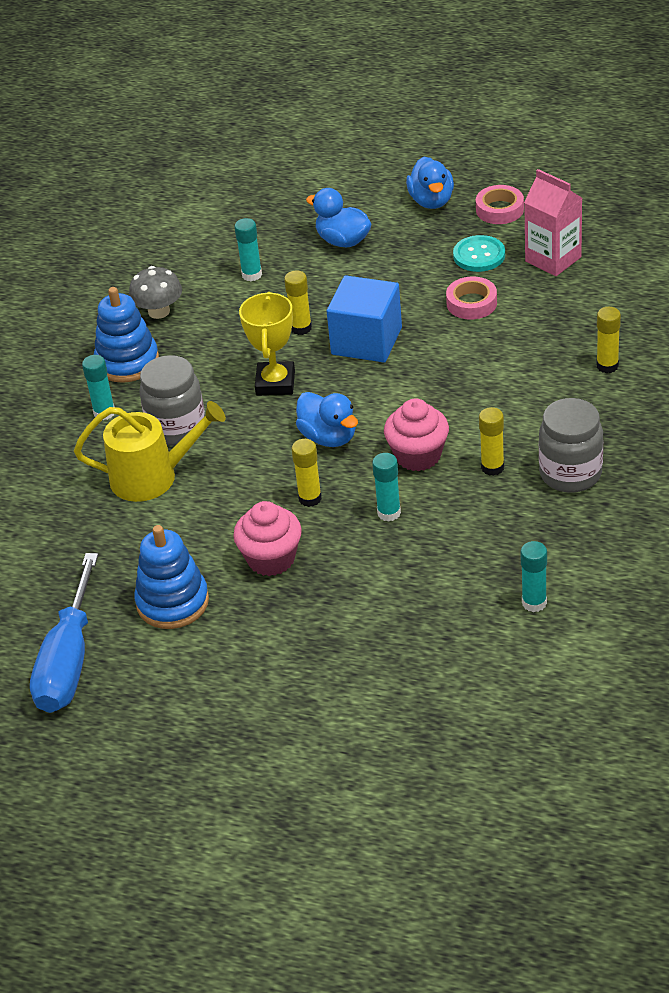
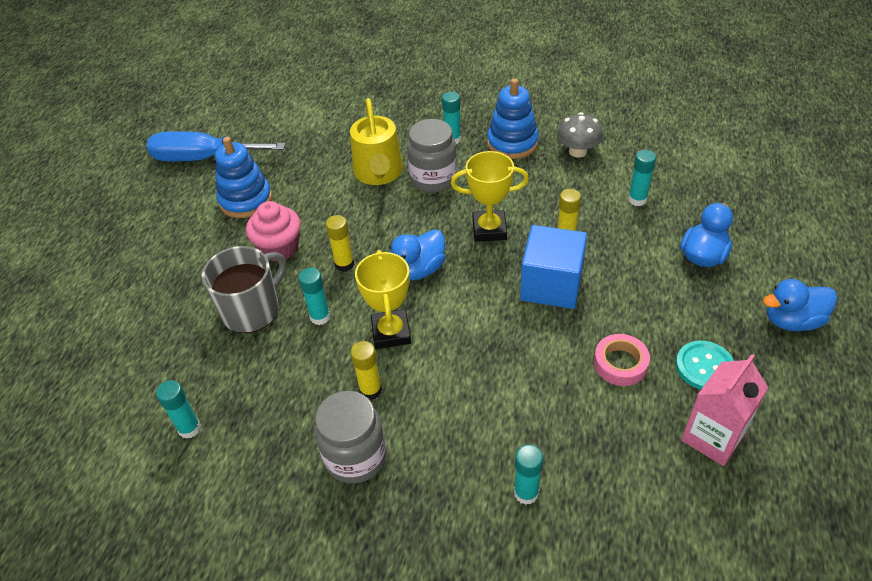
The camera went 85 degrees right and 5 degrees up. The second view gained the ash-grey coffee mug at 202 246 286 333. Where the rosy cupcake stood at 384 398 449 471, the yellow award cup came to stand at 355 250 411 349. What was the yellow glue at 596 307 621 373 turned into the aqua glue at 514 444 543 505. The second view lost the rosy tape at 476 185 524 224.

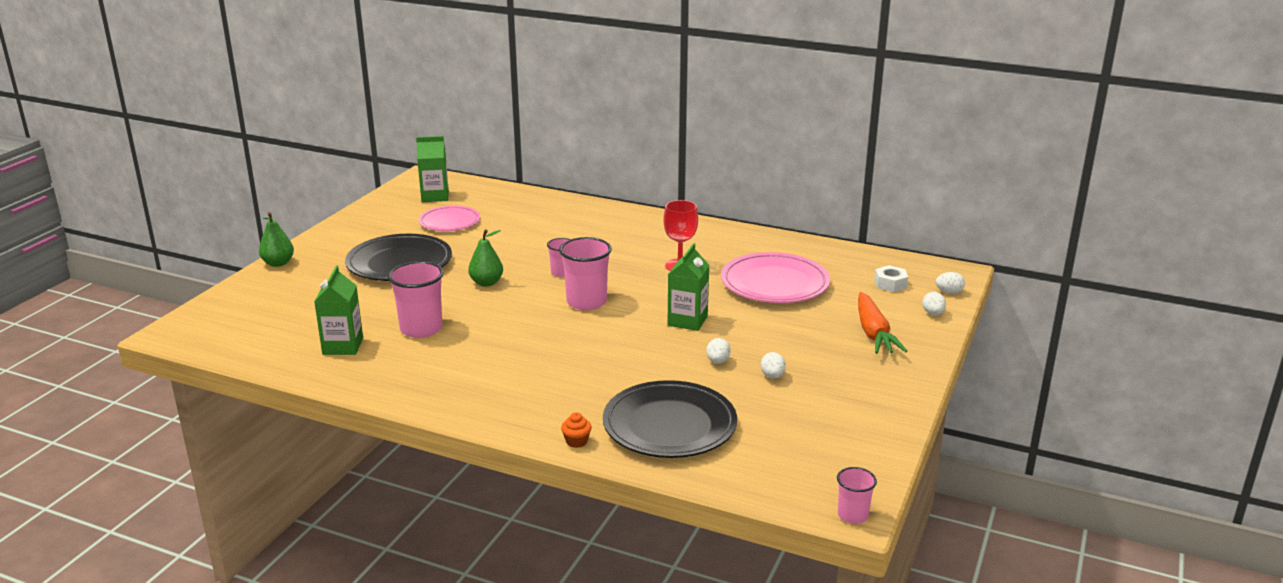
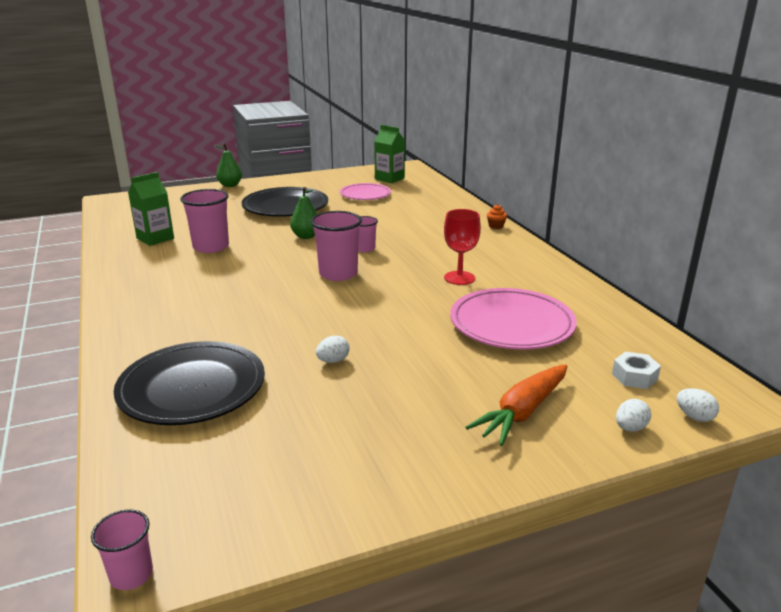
The camera went 45 degrees right and 0 degrees up. The bright orange cupcake ended up elsewhere, having gone from 561 412 592 448 to 487 204 507 229. The second view lost the emerald carton at 668 243 709 331. The second view lost the pure white egg at 761 352 786 379.

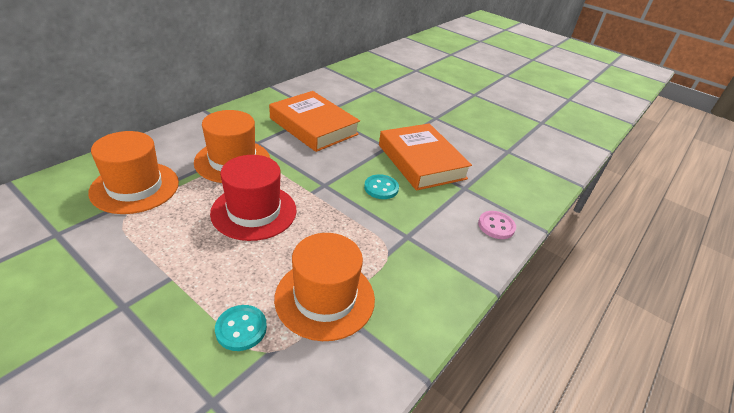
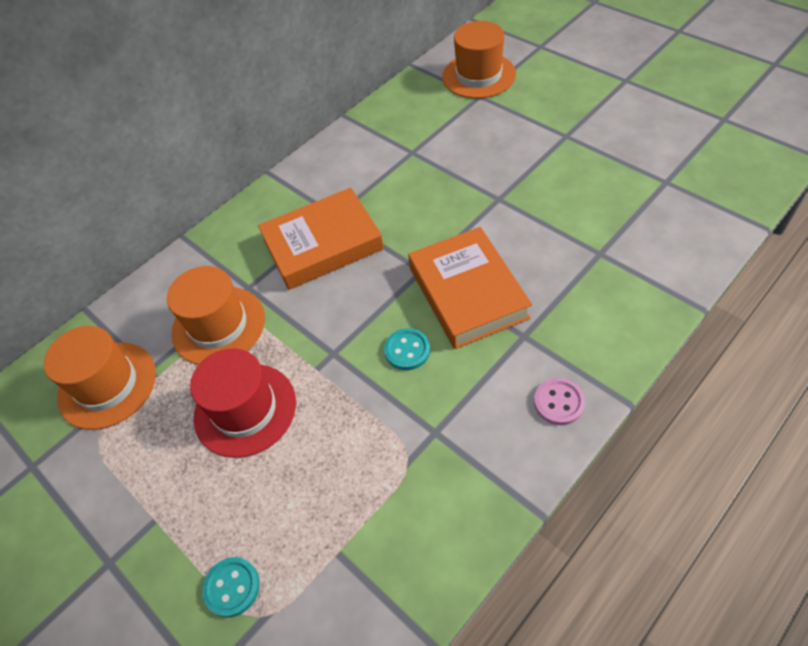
The camera went 15 degrees right and 15 degrees up. The bright orange book at 269 91 360 152 ended up facing another way, 75 degrees counterclockwise from before. The bright orange tall hat ended up elsewhere, having gone from 274 233 375 341 to 442 21 516 99.

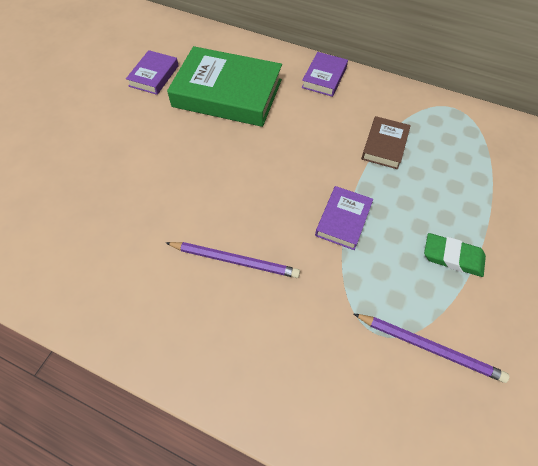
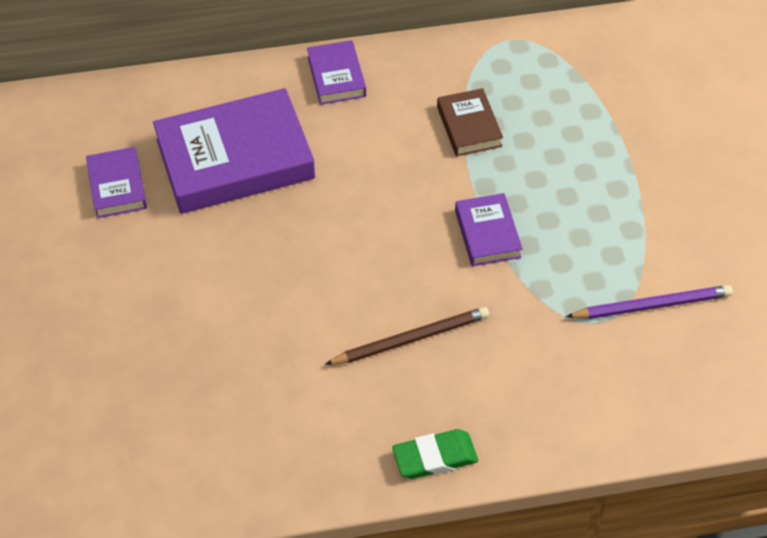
The camera went 35 degrees left and 5 degrees down. What was the emerald book at 167 46 282 127 turned into the royal purple book at 153 88 315 214. What was the royal purple wooden pencil at 166 242 300 278 turned into the brown wooden pencil at 325 307 489 365. The emerald eraser ended up elsewhere, having gone from 424 233 486 277 to 392 429 478 479.

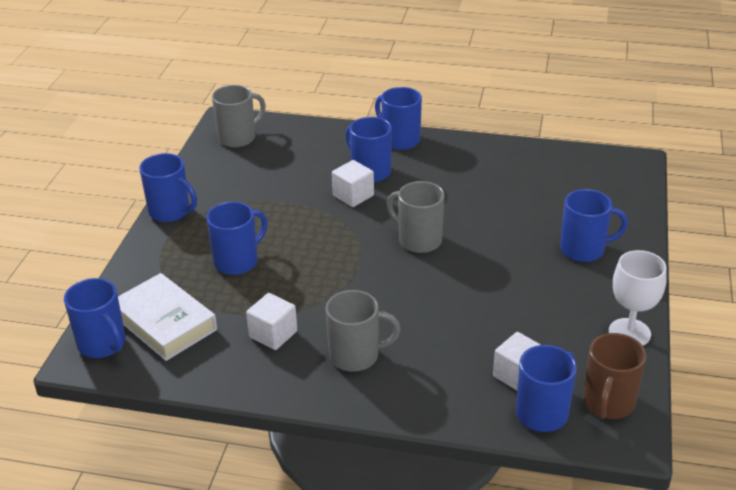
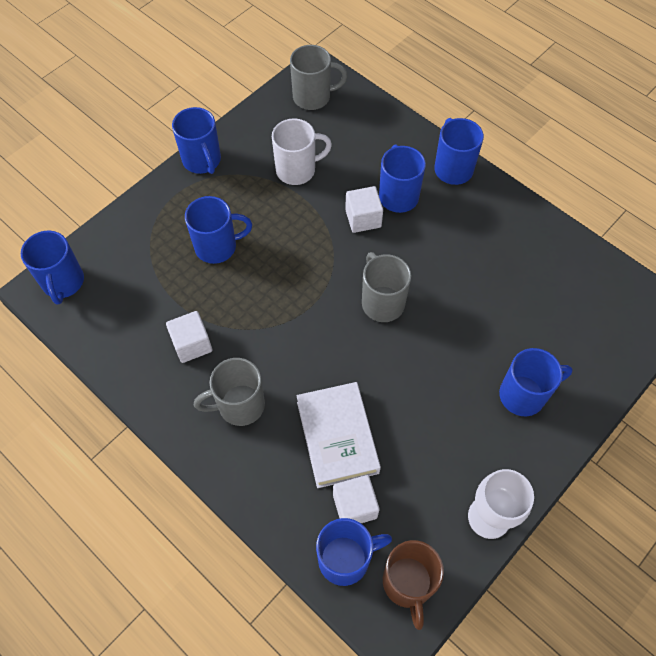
The camera went 30 degrees right and 25 degrees up. The ash-grey coffee mug at 326 290 401 372 ended up facing another way, 135 degrees clockwise from before. The second view gained the pure white coffee mug at 272 118 332 185. The pure white book ended up elsewhere, having gone from 118 273 217 361 to 296 382 381 488. The brown coffee mug at 583 333 647 419 ended up facing another way, 60 degrees counterclockwise from before. The cobalt coffee mug at 560 189 628 262 ended up facing another way, 45 degrees counterclockwise from before.

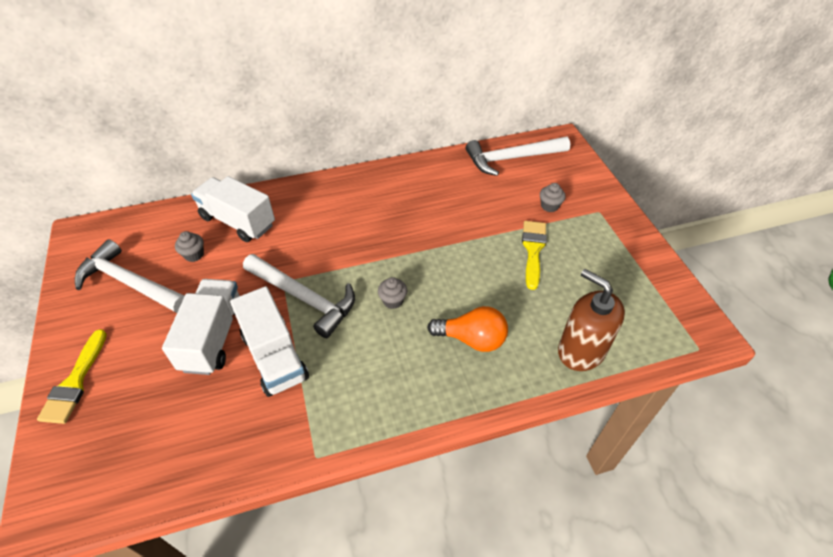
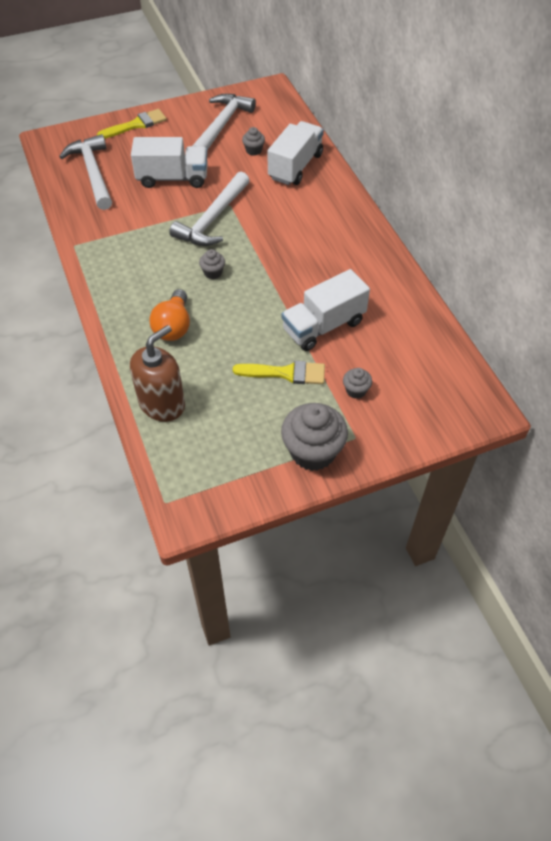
The camera went 85 degrees right and 5 degrees up. The pure white claw hammer ended up elsewhere, having gone from 466 137 570 176 to 59 134 112 210. The yellow brush at 37 329 107 424 ended up facing another way, 150 degrees clockwise from before. The pure white toy truck ended up elsewhere, having gone from 230 286 309 397 to 281 269 370 351. The second view gained the ash-grey cupcake at 281 403 348 471.

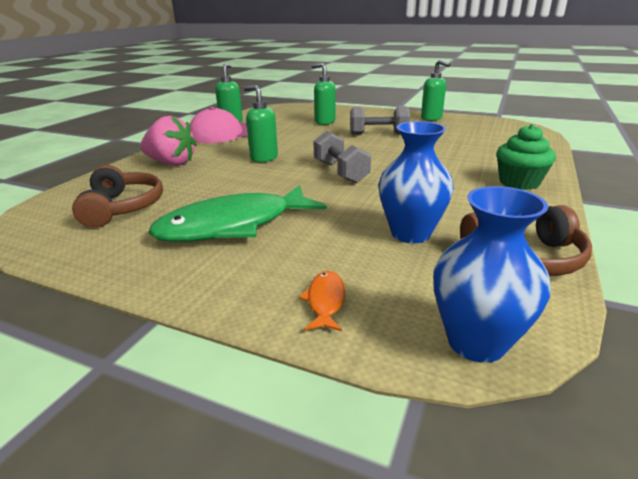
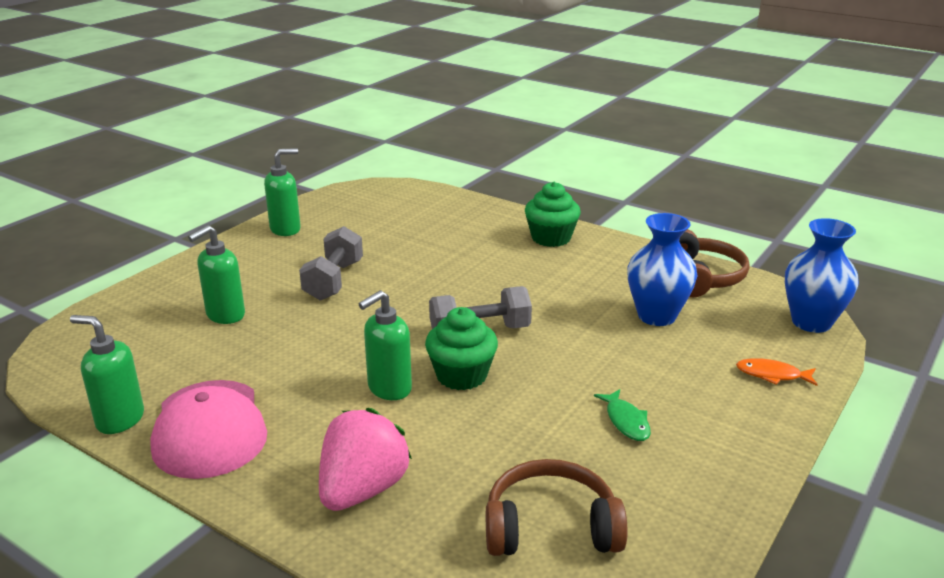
The camera went 80 degrees left and 0 degrees up. The second view gained the emerald cupcake at 425 307 498 390. The size of the emerald fish figure at 148 185 327 242 changed by a factor of 0.40.

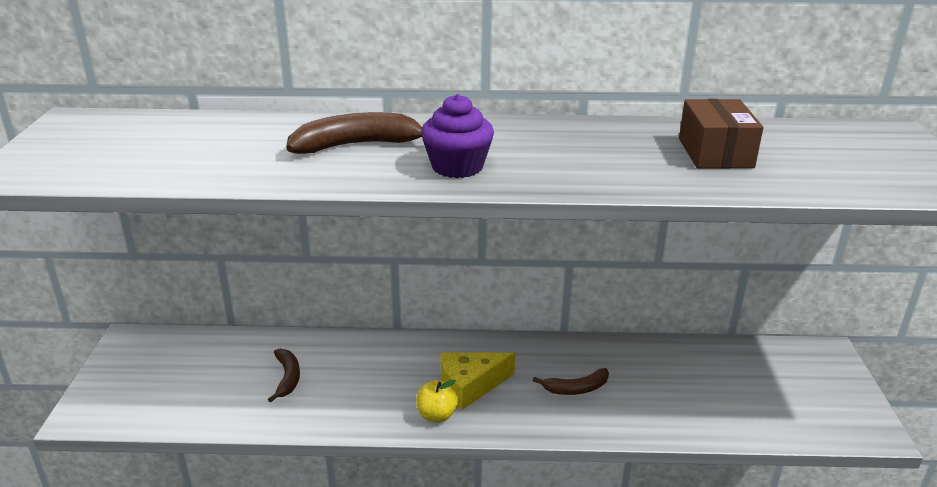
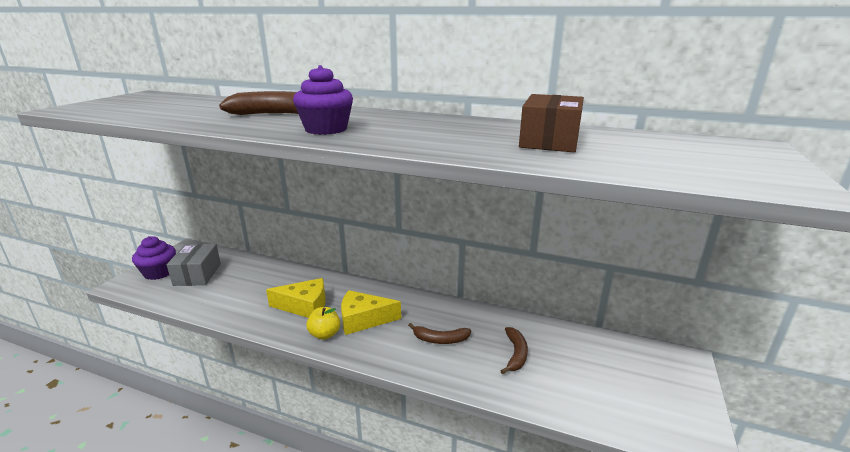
The camera went 20 degrees right and 5 degrees down. The second view gained the royal purple cupcake at 132 236 176 280. The second view gained the ash-grey package at 167 244 221 286. The second view gained the yellow cheese at 266 278 326 318. The brown banana ended up elsewhere, having gone from 268 349 300 403 to 501 327 528 374.

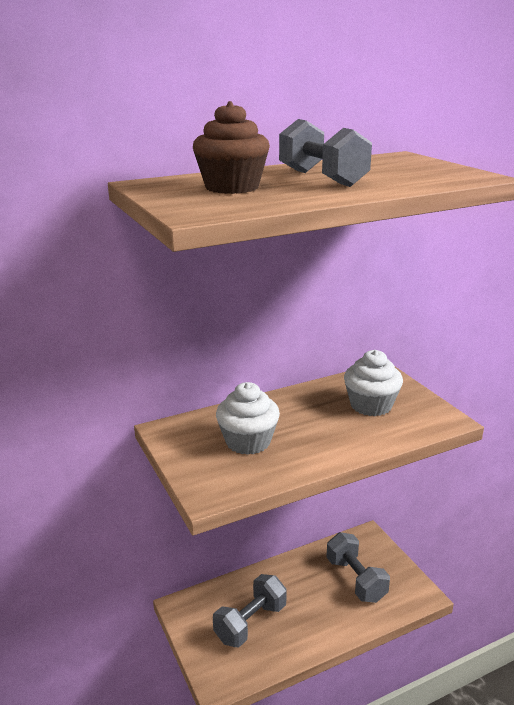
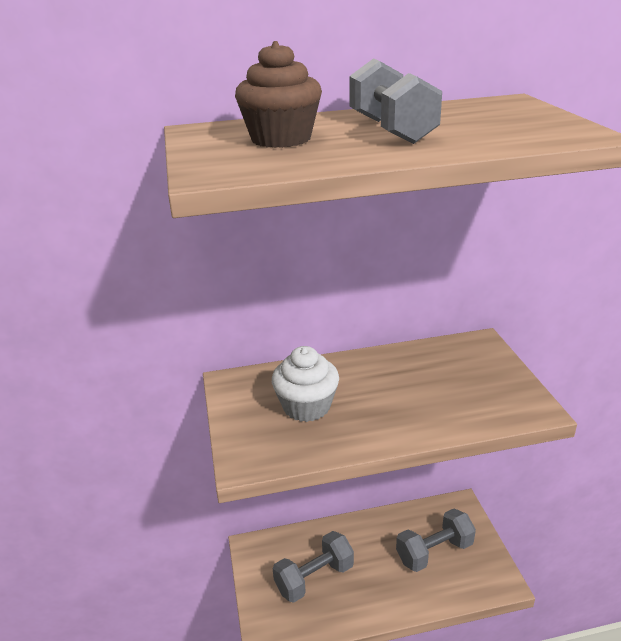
The camera went 15 degrees right and 5 degrees up. The ash-grey dumbbell at 326 532 390 603 ended up facing another way, 75 degrees clockwise from before. The second view lost the pure white cupcake at 344 350 403 416.

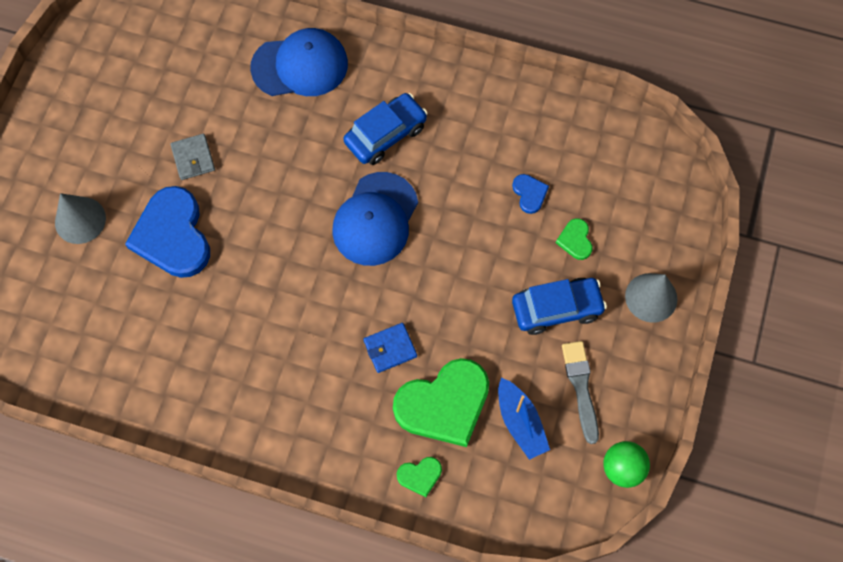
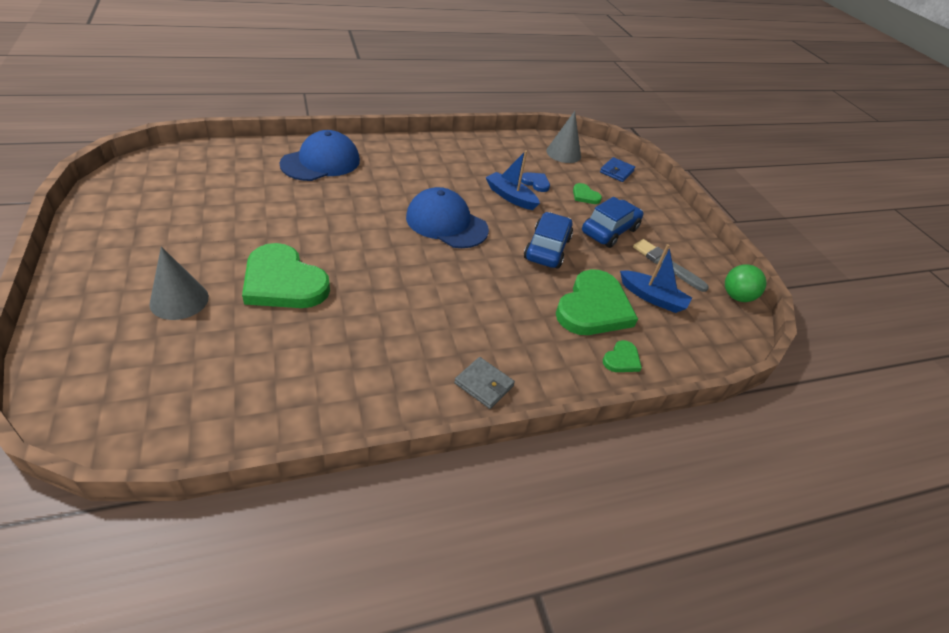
The camera went 40 degrees left and 25 degrees down. What was the cobalt heart at 125 186 210 278 turned into the emerald heart at 242 243 330 308. The cobalt cap at 332 172 418 266 ended up facing another way, 135 degrees clockwise from before. The ash-grey card wallet ended up elsewhere, having gone from 170 134 215 180 to 454 357 515 409. The second view gained the cobalt toy boat at 485 151 540 210. The cobalt car ended up elsewhere, having gone from 344 93 428 165 to 524 212 573 269. The ash-grey cone ended up elsewhere, having gone from 625 273 677 323 to 546 111 581 163. The cobalt card wallet ended up elsewhere, having gone from 364 323 417 373 to 600 157 635 182.

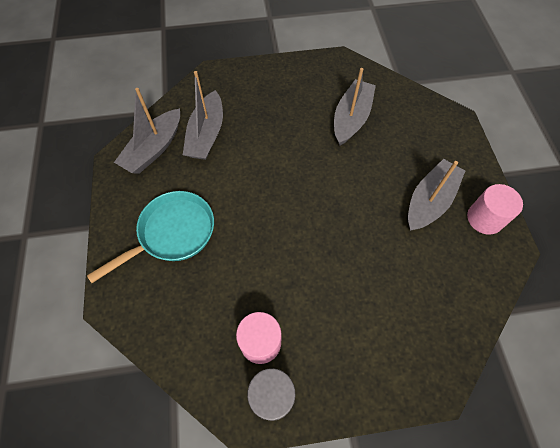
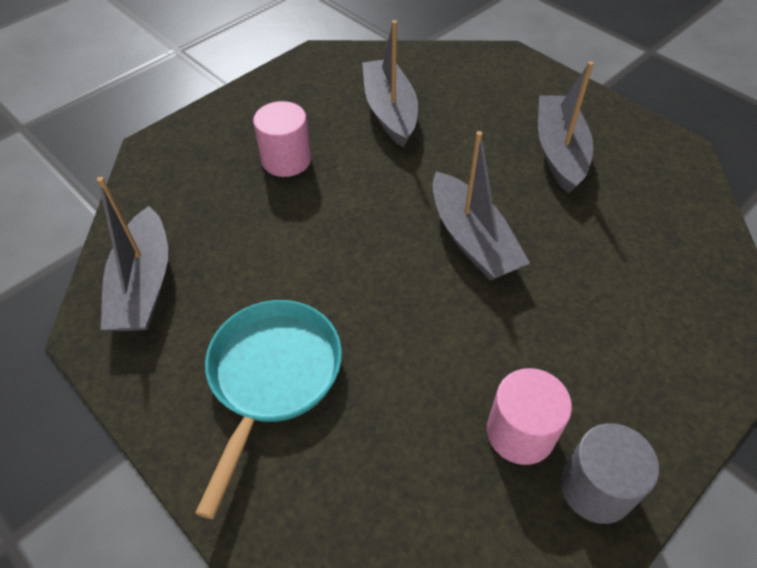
The camera went 35 degrees left and 10 degrees down. The rosy cylinder ended up elsewhere, having gone from 467 184 523 235 to 253 101 311 177. The ash-grey toy boat ended up elsewhere, having gone from 183 71 223 160 to 432 131 530 280.

